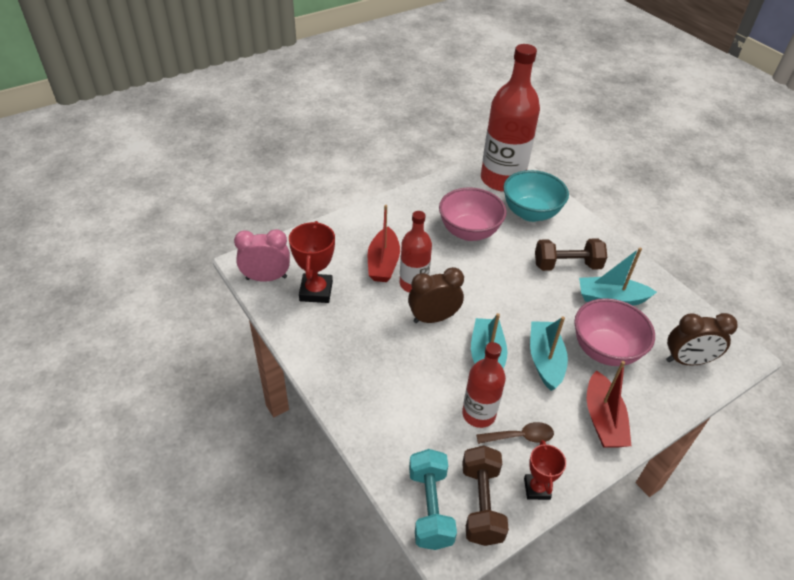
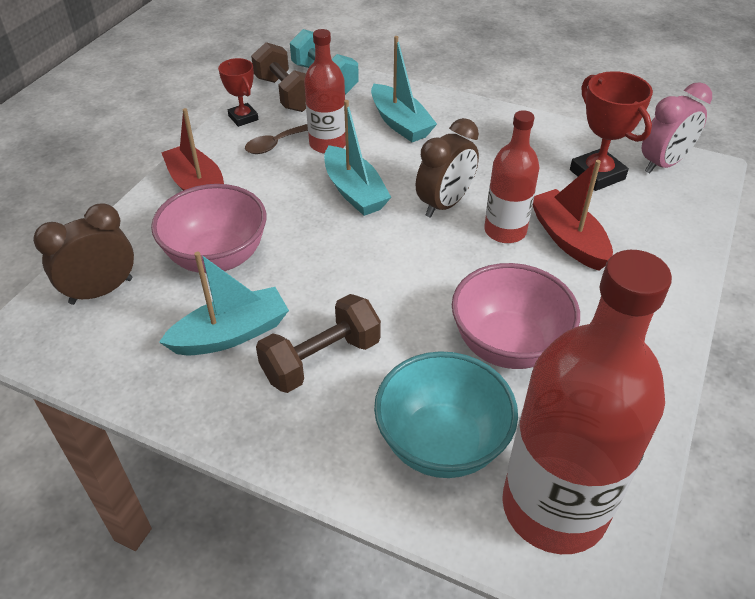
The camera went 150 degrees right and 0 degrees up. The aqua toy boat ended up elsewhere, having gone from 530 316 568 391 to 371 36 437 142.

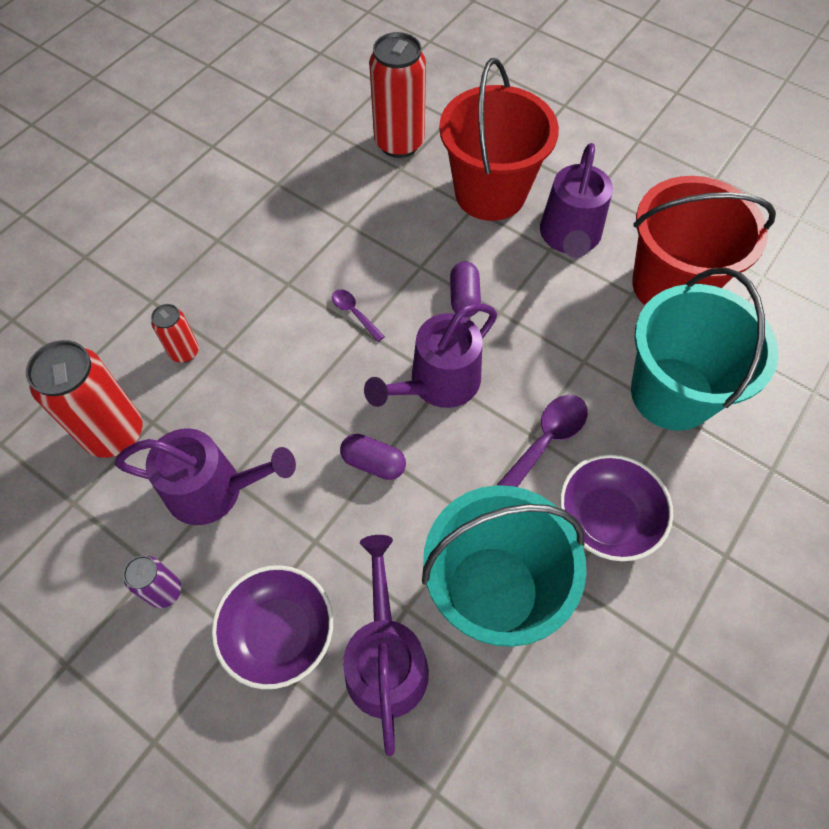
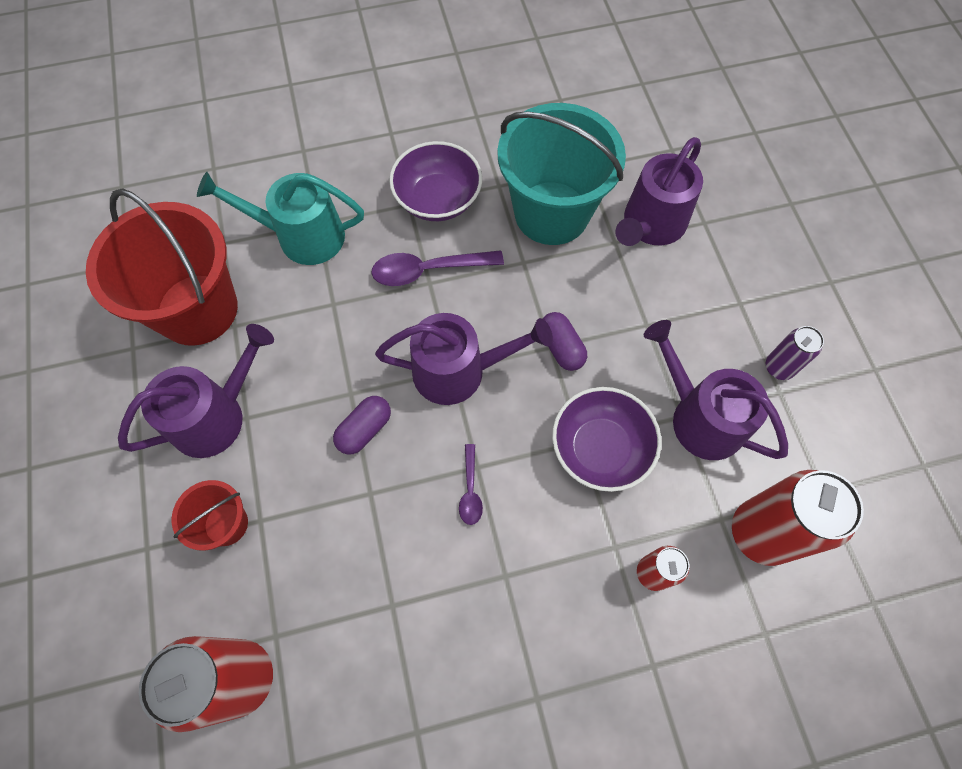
The camera went 140 degrees left and 5 degrees up. The size of the scarlet pail at 439 58 559 221 changed by a factor of 0.48. Where the aqua pail stood at 631 268 779 431, the aqua sprinkling can came to stand at 197 172 364 265. The royal purple bowl ended up elsewhere, having gone from 212 565 333 689 to 552 387 662 492.

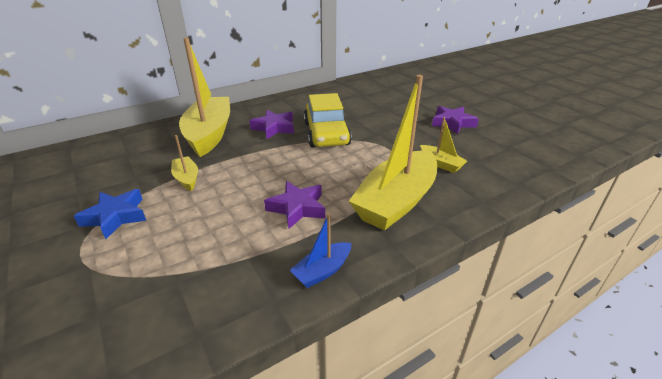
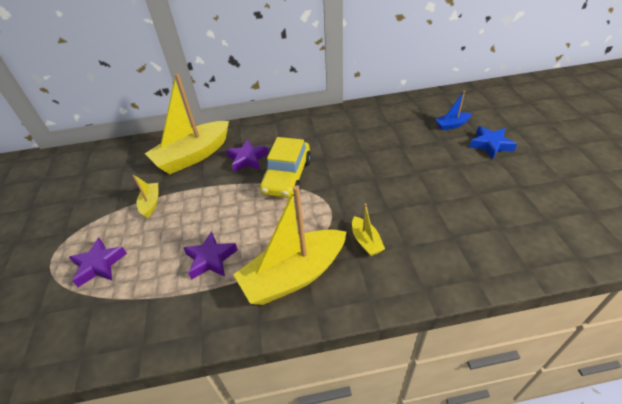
The camera went 25 degrees right and 10 degrees up. The royal purple five-pointed star ended up elsewhere, having gone from 432 106 479 134 to 69 238 127 287. The yellow toy boat at 179 37 230 157 ended up facing another way, 150 degrees counterclockwise from before. The cobalt toy boat ended up elsewhere, having gone from 289 214 351 288 to 435 91 472 130. The cobalt five-pointed star ended up elsewhere, having gone from 74 189 146 239 to 469 126 517 159.

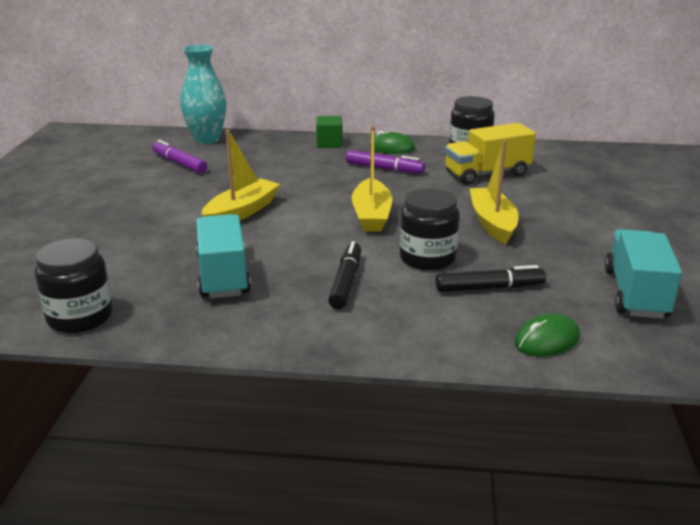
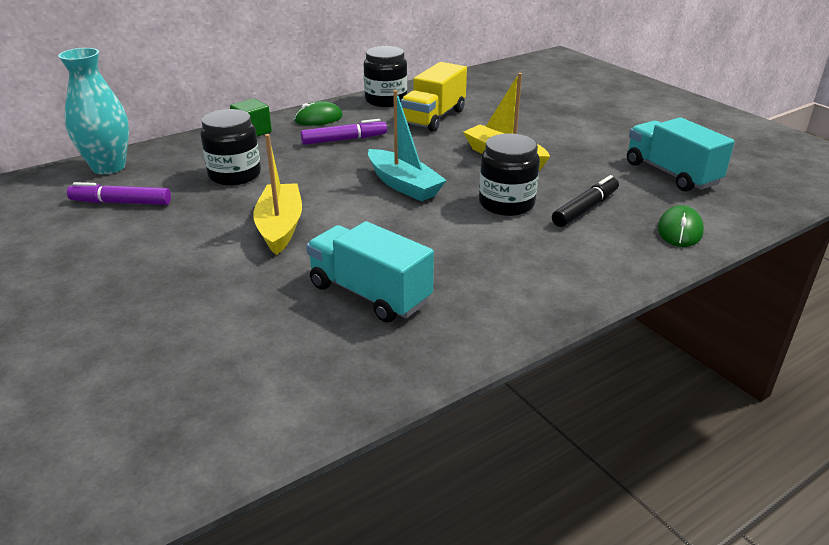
The camera went 40 degrees left and 5 degrees up. The ebony jam jar ended up elsewhere, having gone from 35 238 113 333 to 201 109 261 186. What was the yellow toy boat at 352 126 392 232 turned into the aqua toy boat at 368 90 447 202. The second view lost the ebony felt pen at 328 241 361 309.

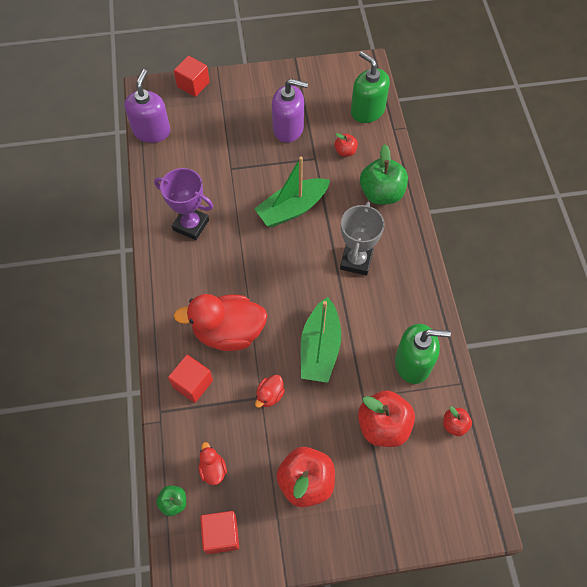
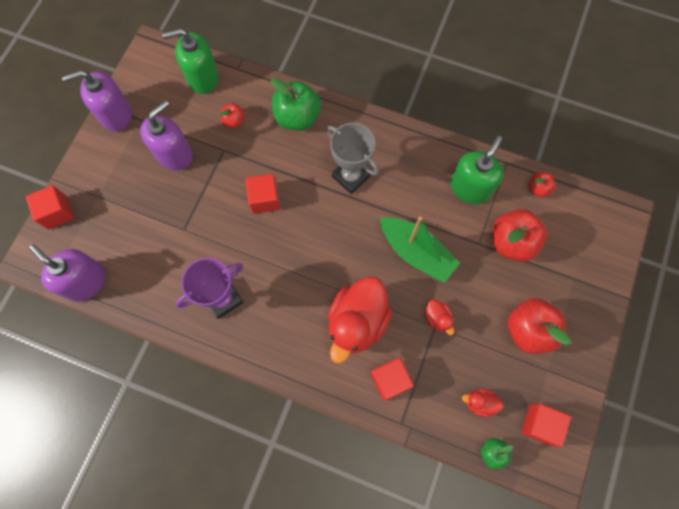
The camera went 60 degrees left and 10 degrees up. The second view gained the royal purple pump bottle at 62 70 132 132. Where the emerald toy boat stood at 254 156 330 227, the scarlet solid cube came to stand at 245 174 280 214.

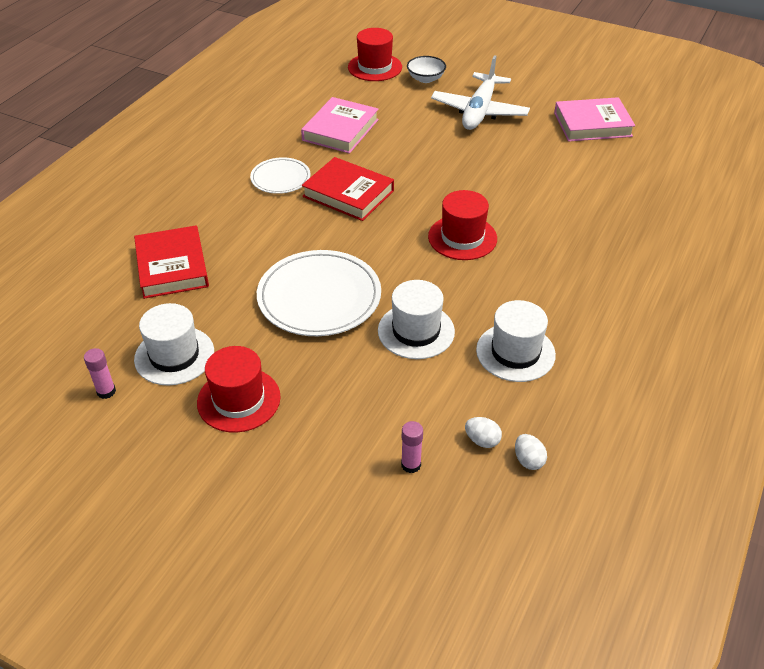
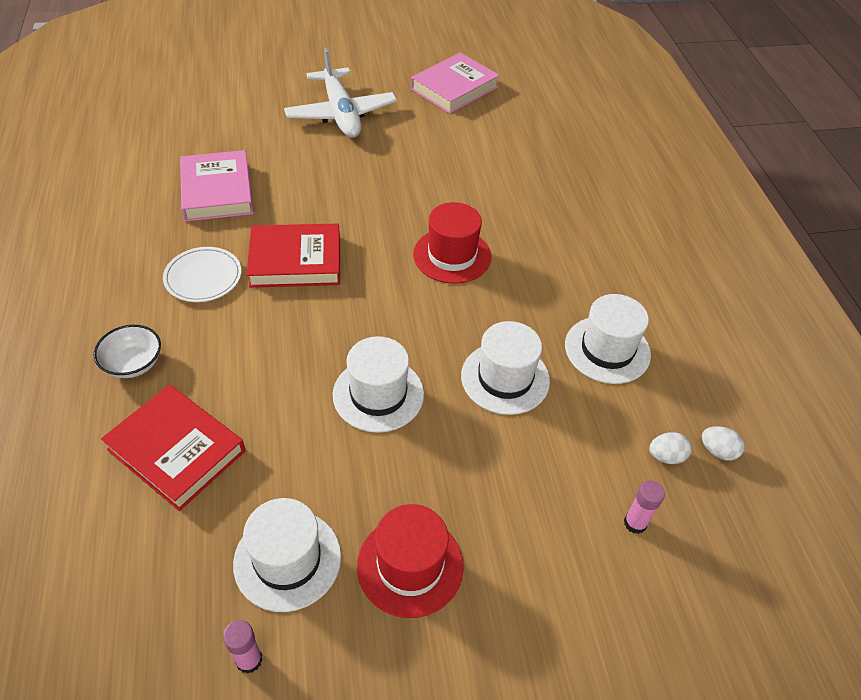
The camera went 40 degrees left and 5 degrees up. The pure white bowl ended up elsewhere, having gone from 407 56 446 83 to 94 325 161 378. Where the pure white dinner plate stood at 257 250 381 336, the pure white tall hat came to stand at 333 336 424 433. The second view lost the scarlet tall hat at 348 28 402 81.

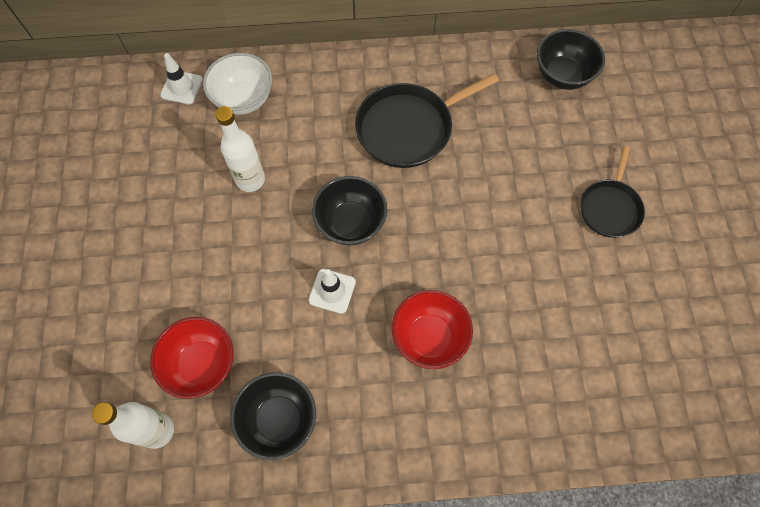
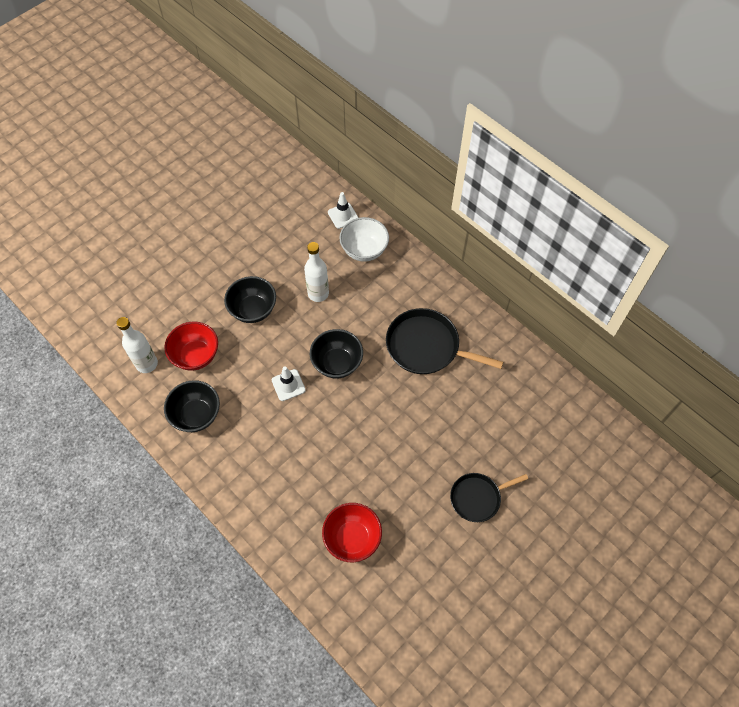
The camera went 50 degrees right and 5 degrees down. The ebony bowl ended up elsewhere, having gone from 537 29 605 90 to 224 276 276 323. The scarlet bowl ended up elsewhere, having gone from 392 290 473 369 to 322 503 382 562.

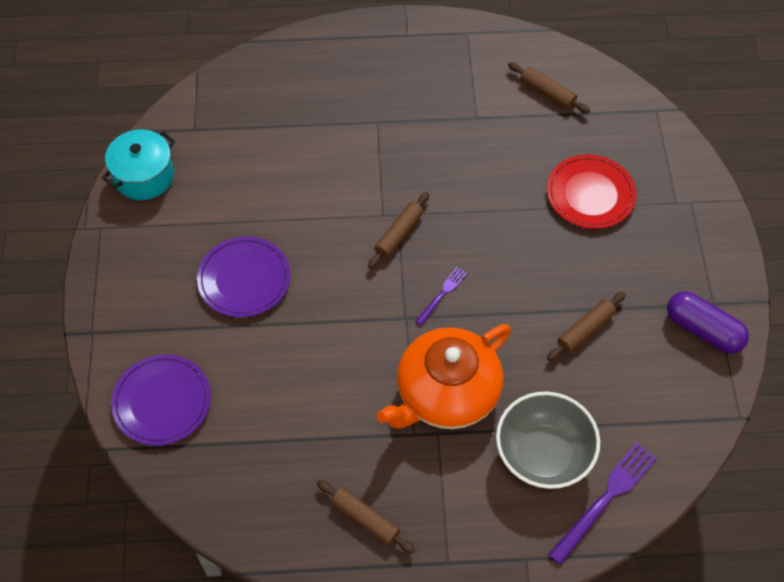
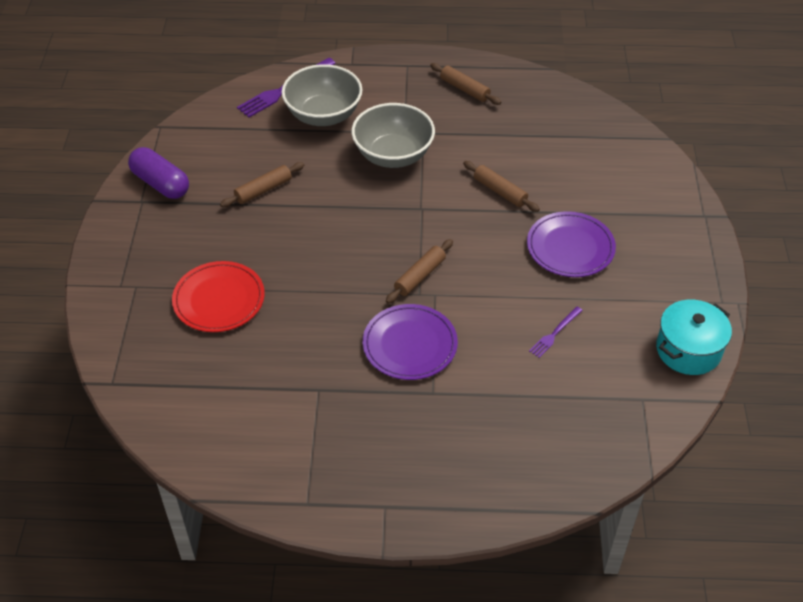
The camera went 175 degrees left and 10 degrees down. Where the bright orange tea pot stood at 377 324 511 429, the ash-grey bowl came to stand at 351 103 435 168. The royal purple dinner plate ended up elsewhere, having gone from 111 354 211 446 to 363 304 458 380. The brown rolling pin ended up elsewhere, having gone from 508 62 590 114 to 463 161 540 212. The royal purple dinner fork ended up elsewhere, having gone from 415 267 467 325 to 529 307 583 358.

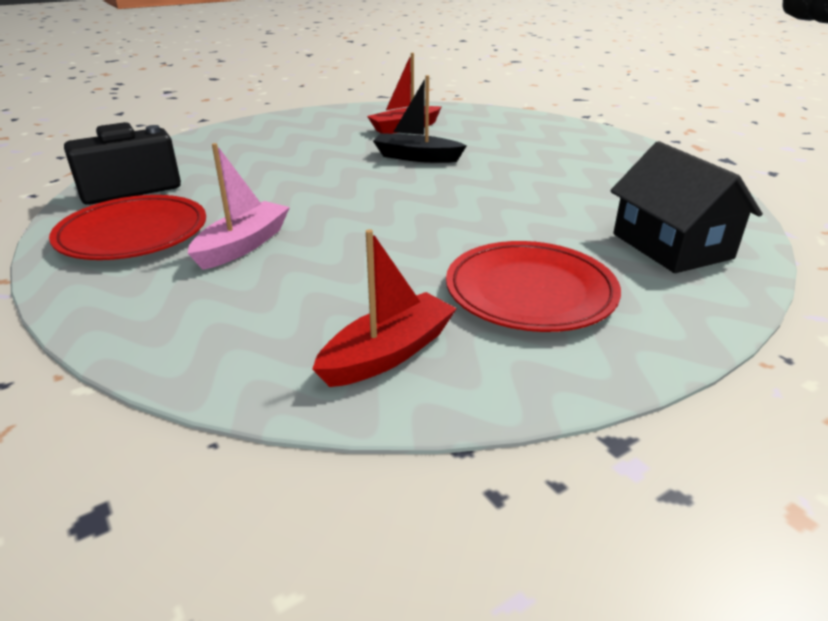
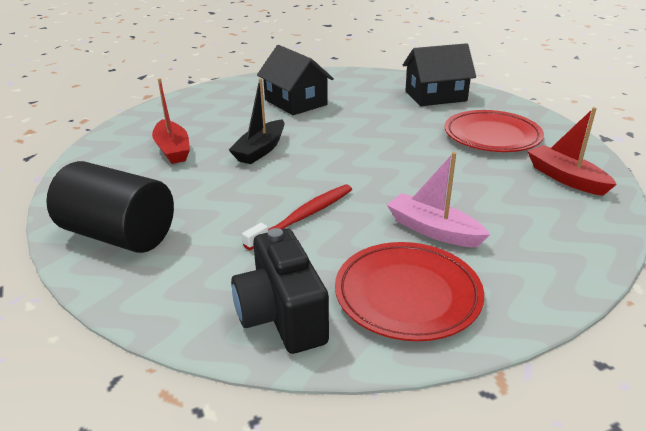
The camera went 80 degrees left and 0 degrees up. The second view gained the ebony cylinder at 46 161 174 253. The second view gained the scarlet tooth brush at 242 184 352 250. The second view gained the ebony toy house at 257 45 334 115.

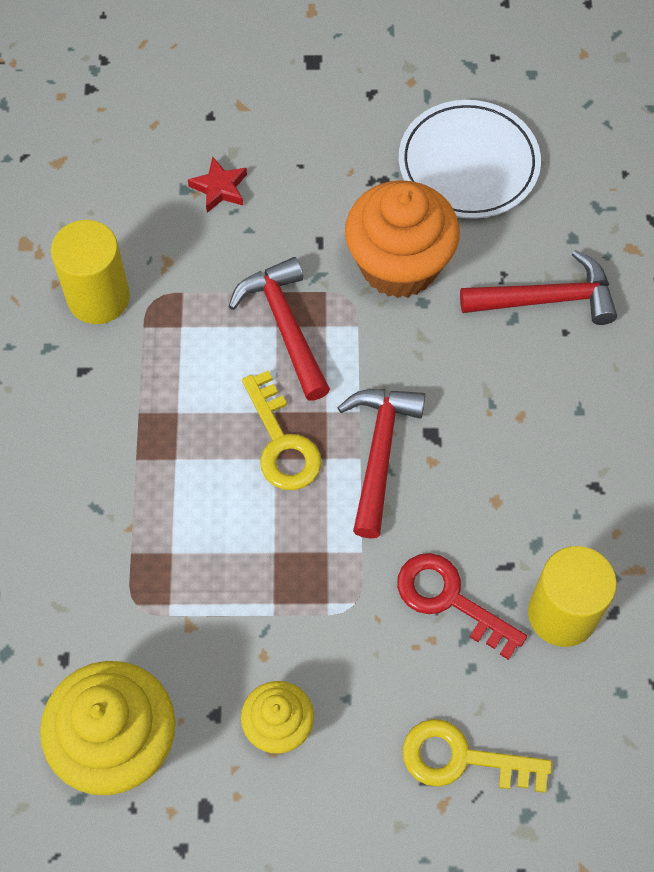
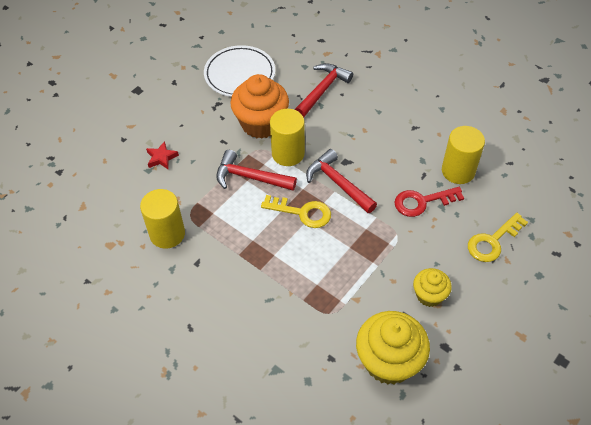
The camera went 50 degrees left and 10 degrees down. The second view gained the yellow cylinder at 270 109 305 166.

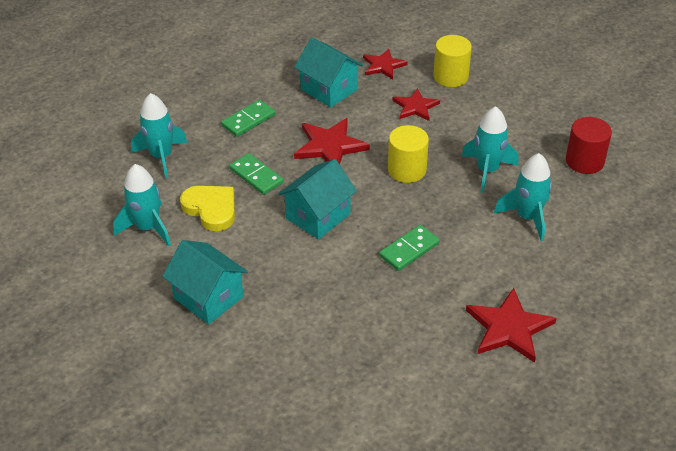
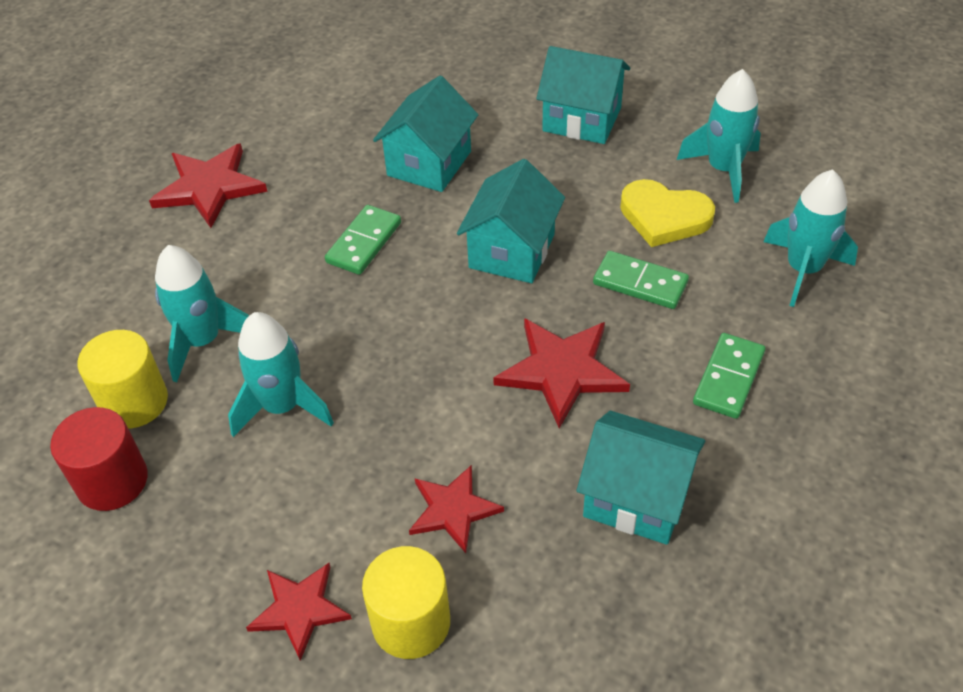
The camera went 160 degrees right and 5 degrees up. The yellow cylinder ended up elsewhere, having gone from 388 125 429 183 to 78 330 168 429. The scarlet five-pointed star ended up elsewhere, having gone from 363 49 408 80 to 246 563 352 661. The second view gained the aqua toy house at 373 76 478 192.

